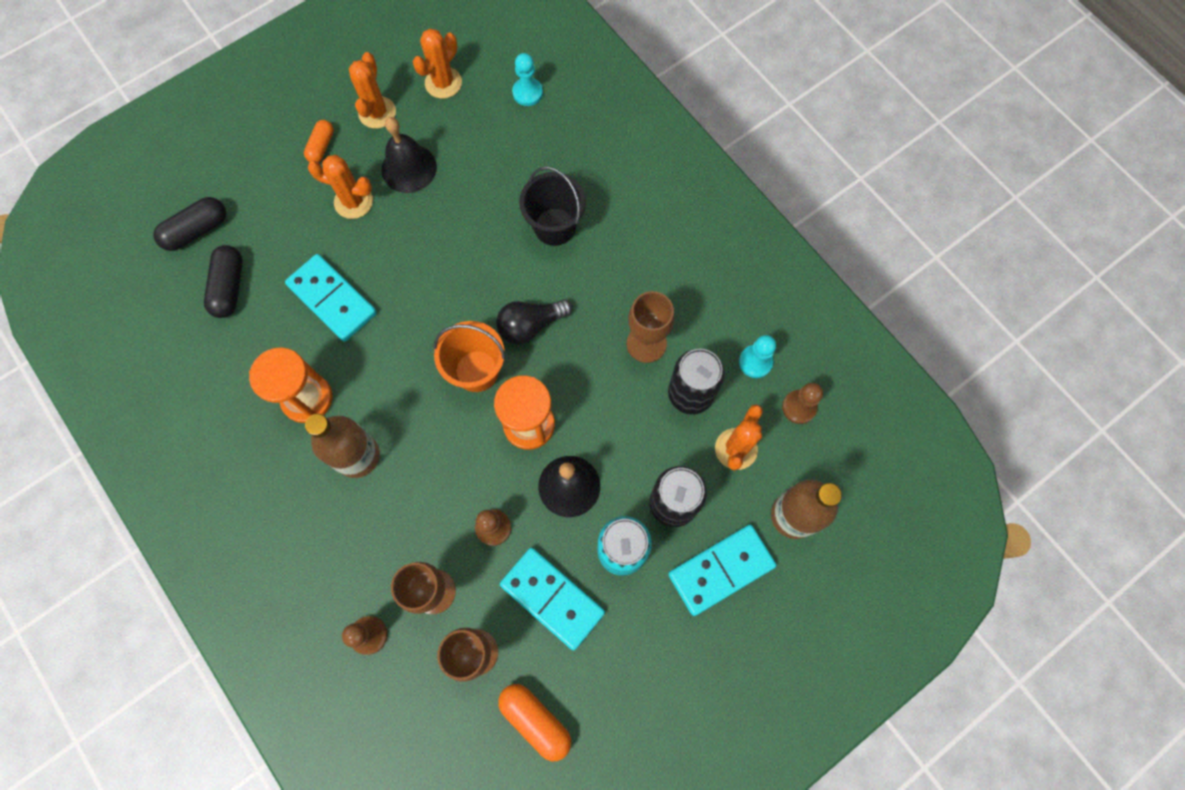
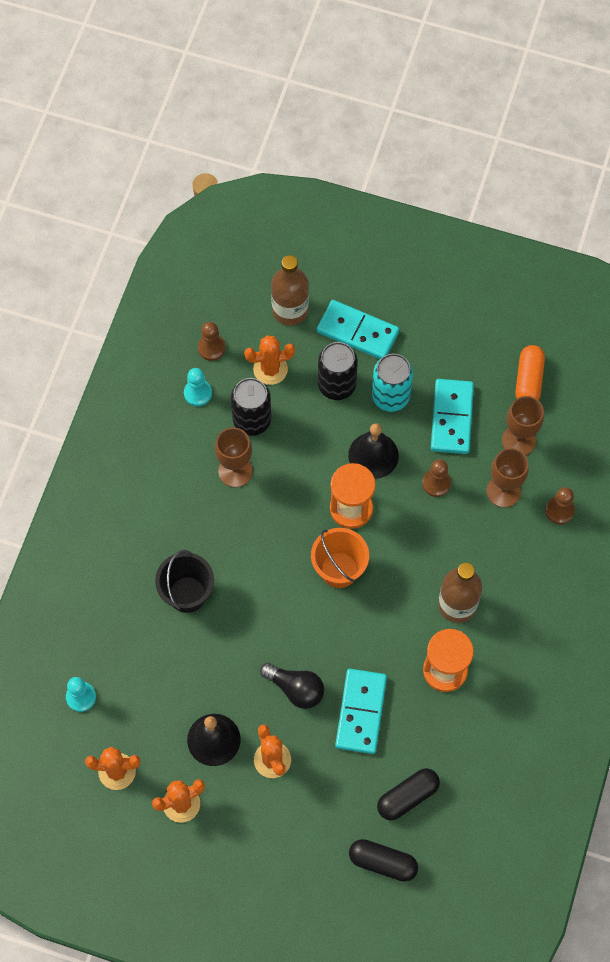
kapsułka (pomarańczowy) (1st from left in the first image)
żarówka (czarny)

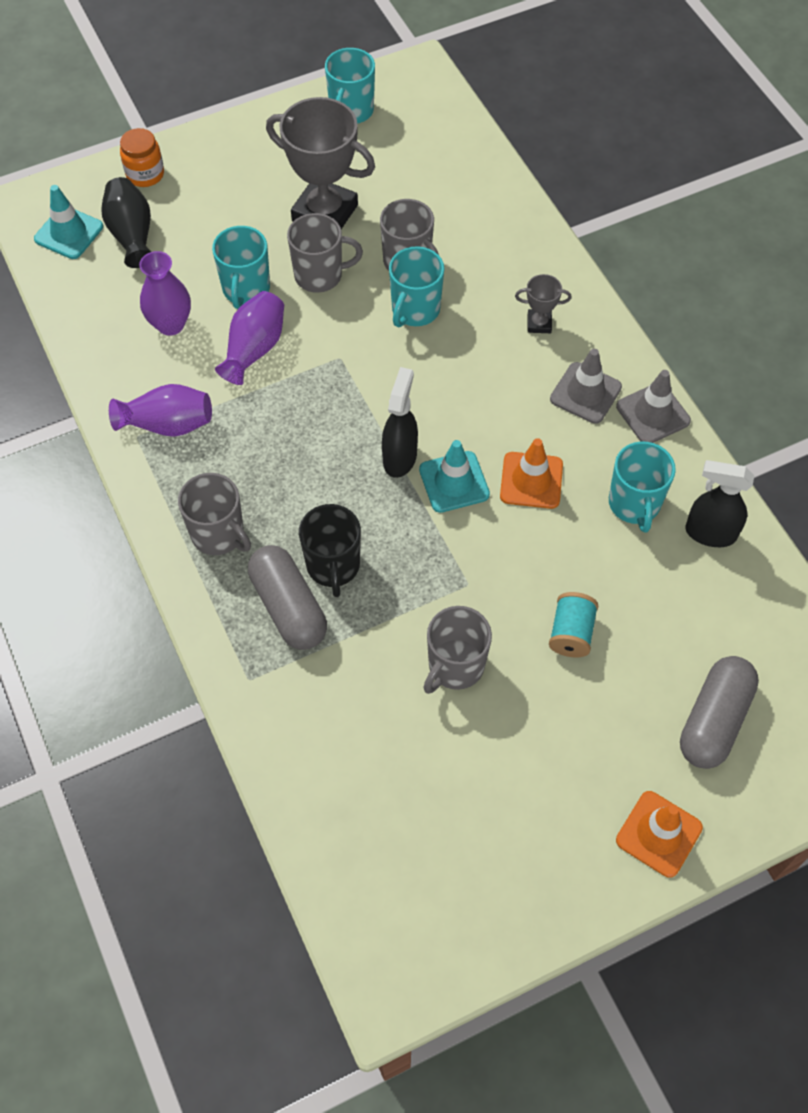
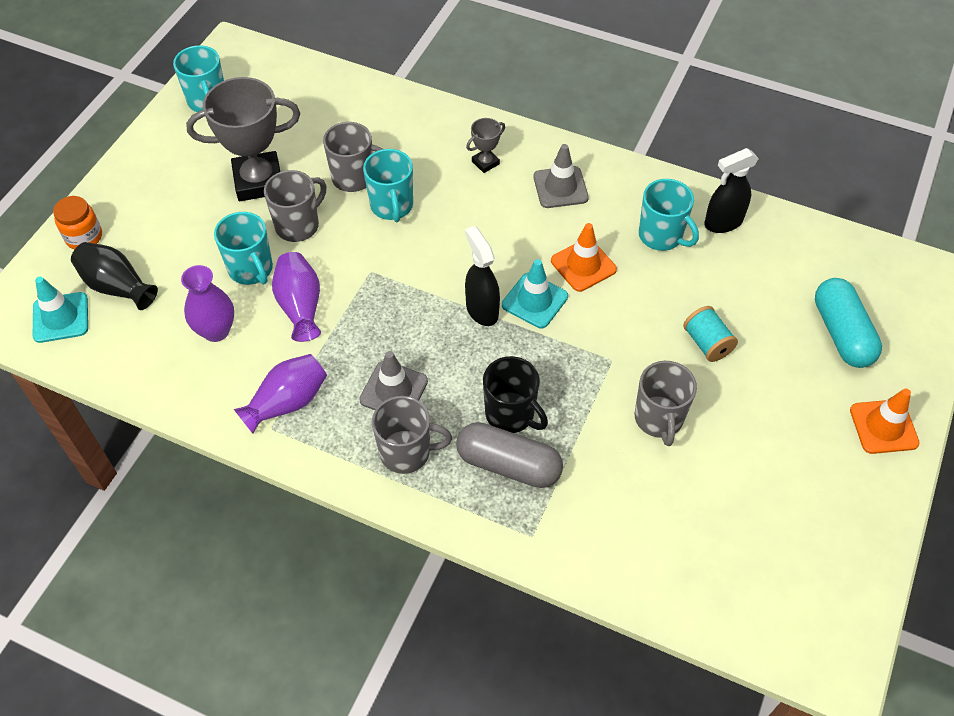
pachołek (szary) (1st from left)
kapsułka (turkusowy)

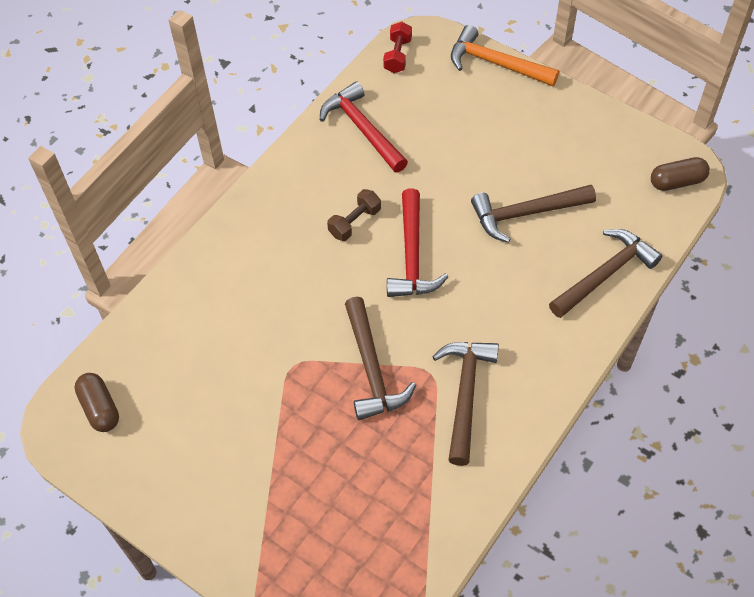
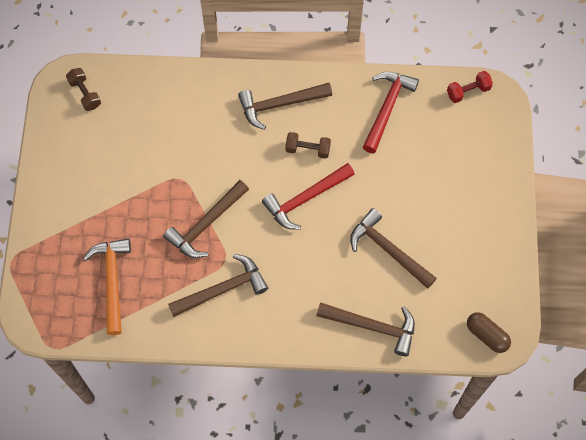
młotek (pomarańczowy)
hantel (brązowy) (1st from left)
młotek (brązowy) (3rd from left)

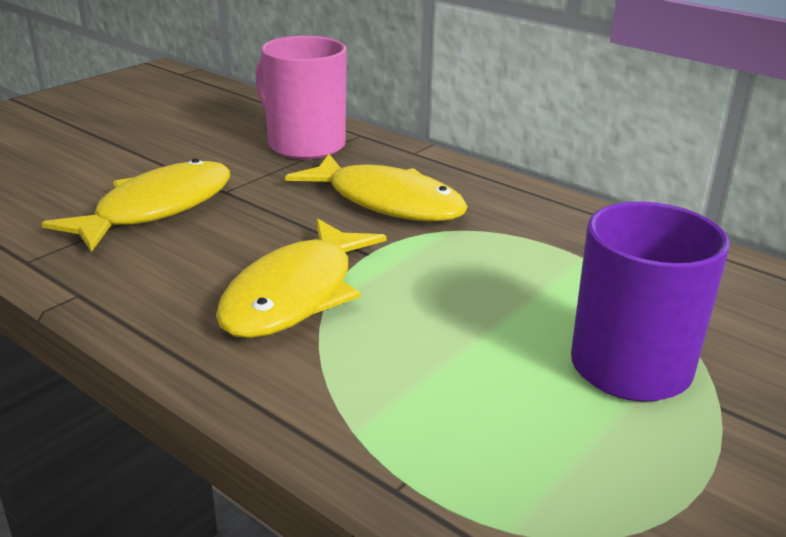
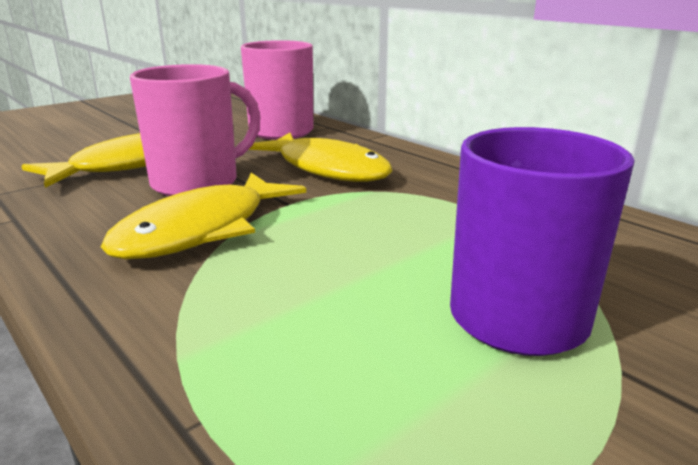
kubek (różowy) (1st from left)

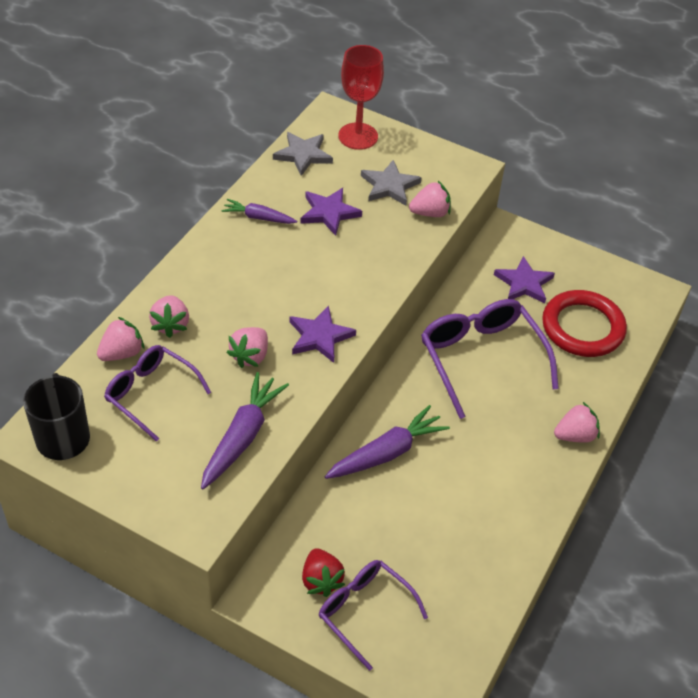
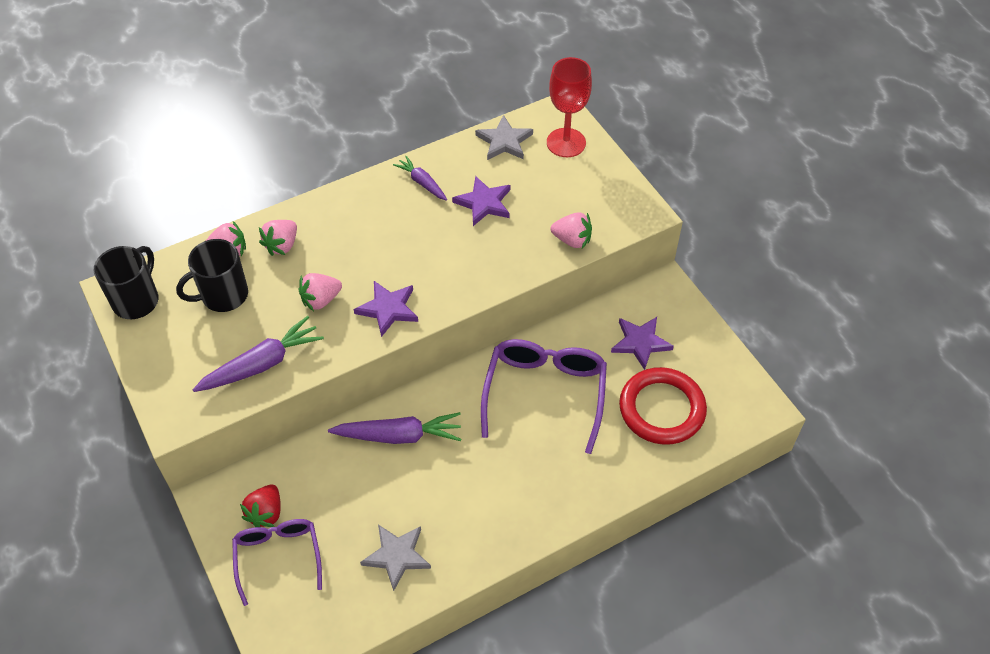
gwiazda (szary) (1st from left)
kubek (czarny) (2nd from left)
truskawka (różowy) (5th from left in the first image)

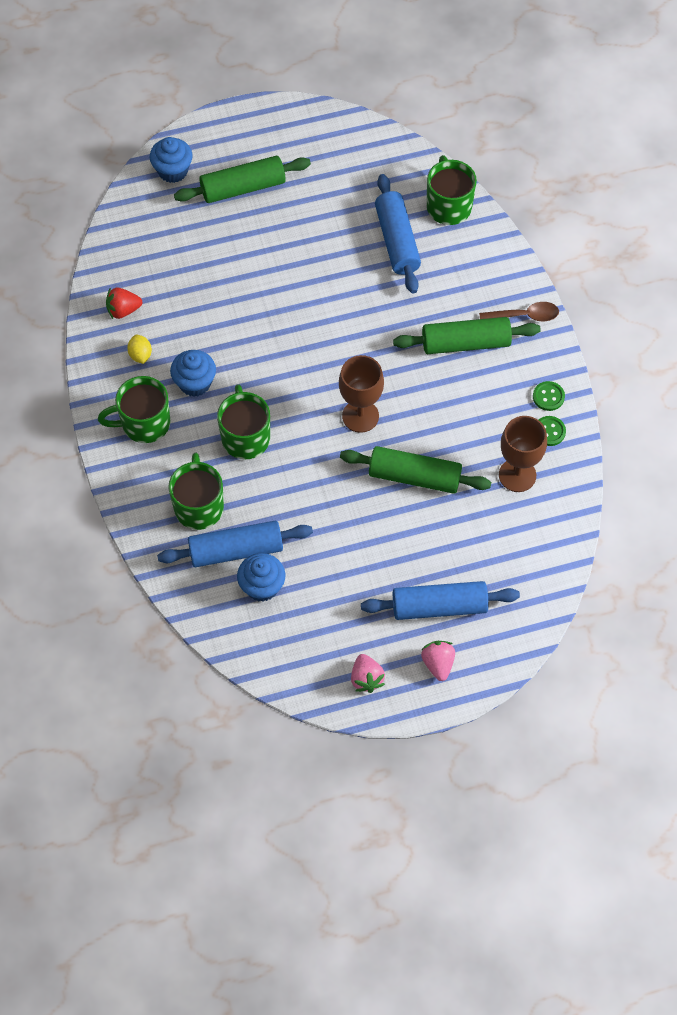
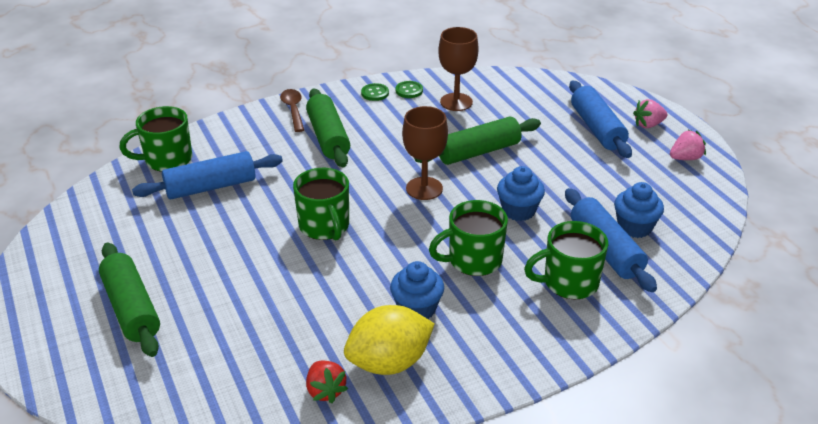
muffinka (niebieski) (2nd from left)
cytryna (żółty)
kubek (zielony) (2nd from left)
wałek do ciasta (zielony) (3rd from left)

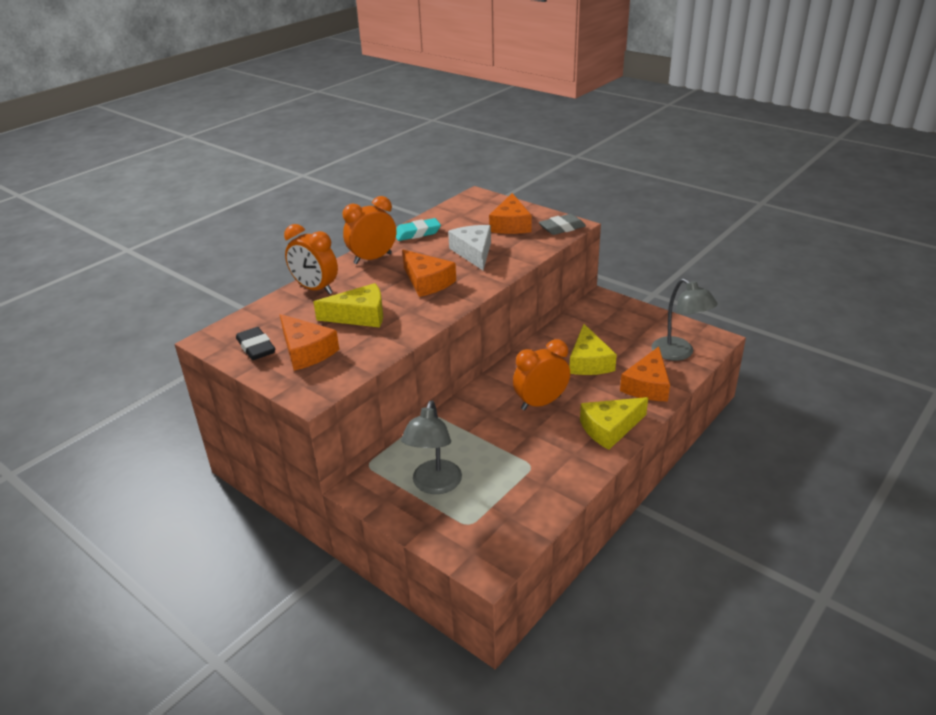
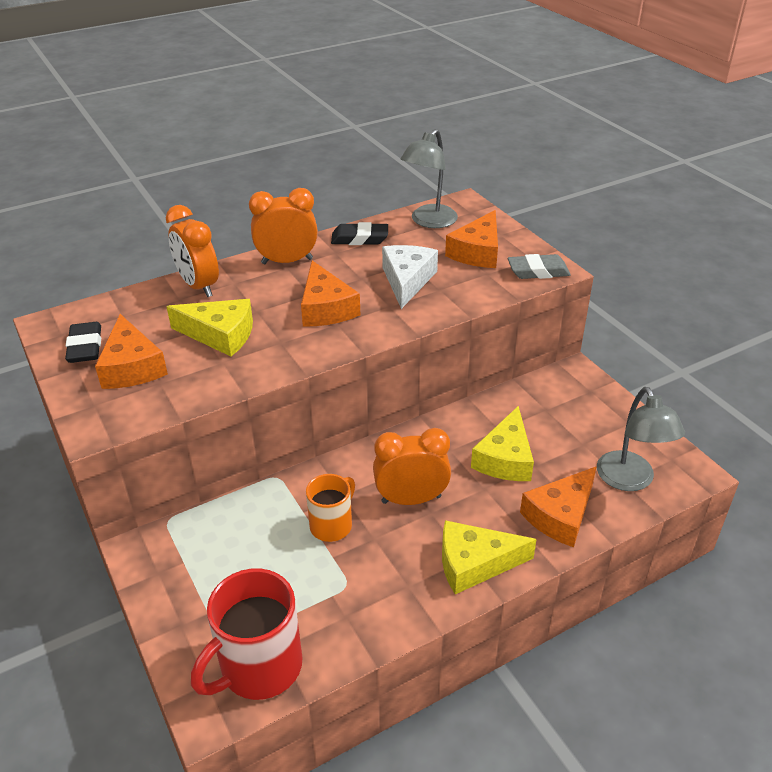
gumka do mazania (czarny) (2nd from left)
lampka (szary) (1st from left)
kubek (pomarańczowy)
kubek (czerwony)

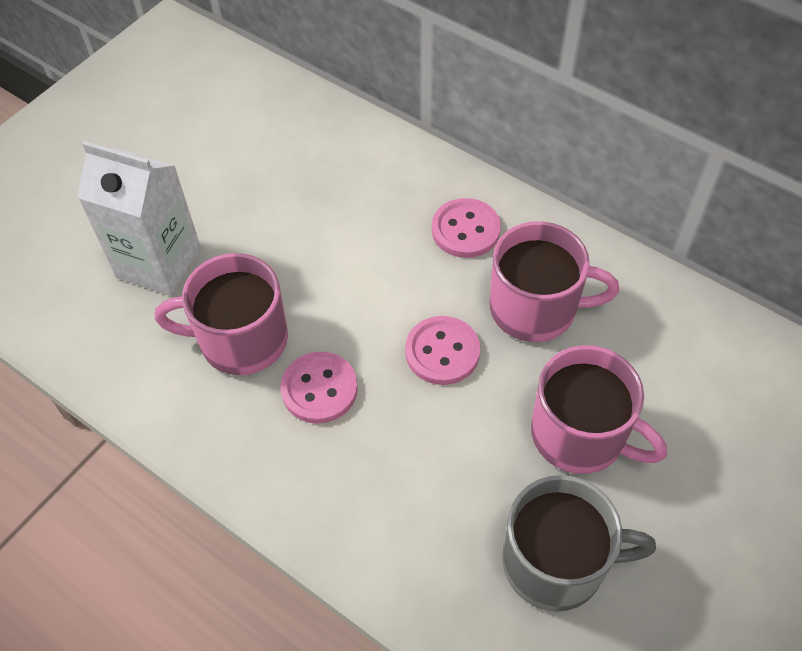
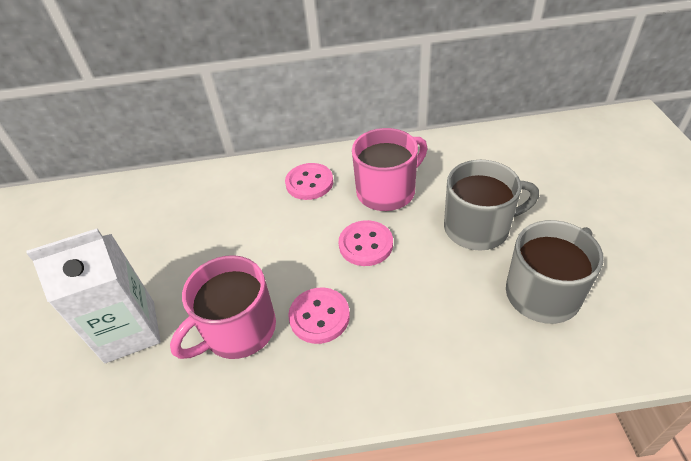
kubek (szary) (1st from left)

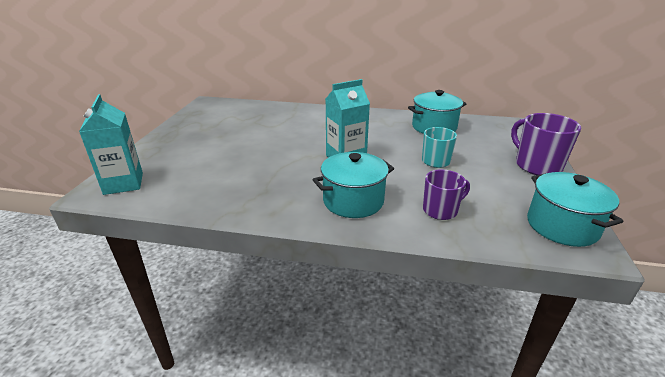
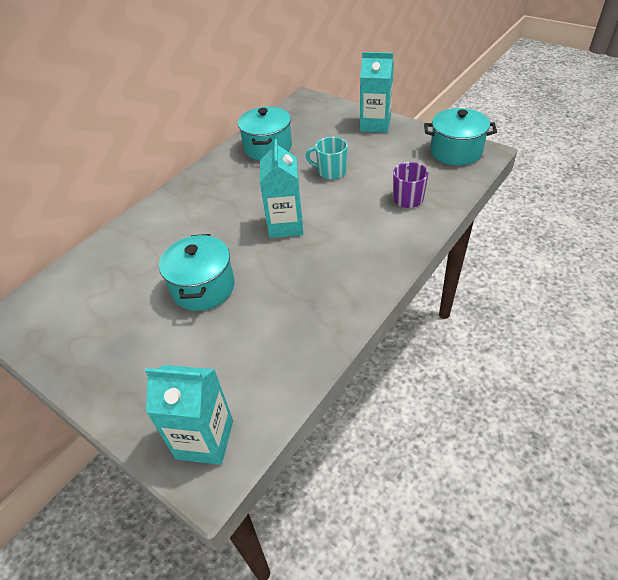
karton mleka (turkusowy) (3rd from left)
garnek (turkusowy) (1st from left)

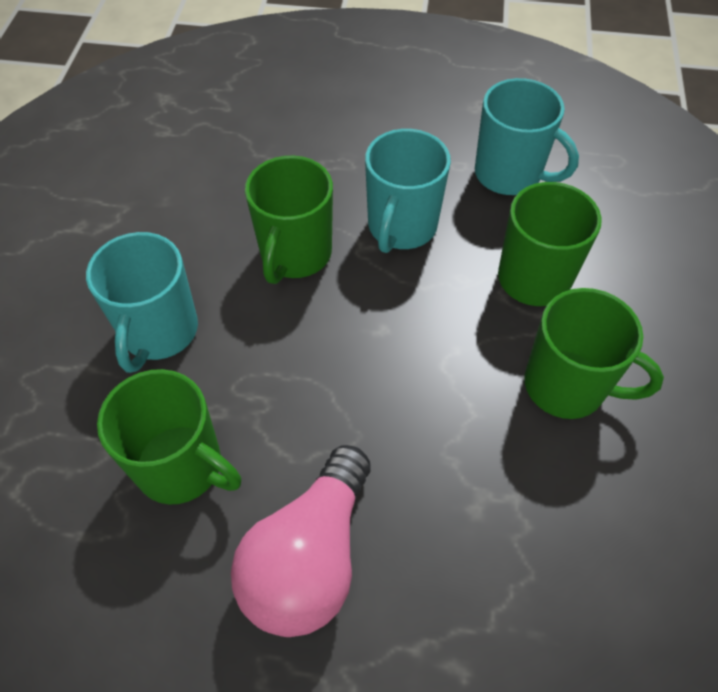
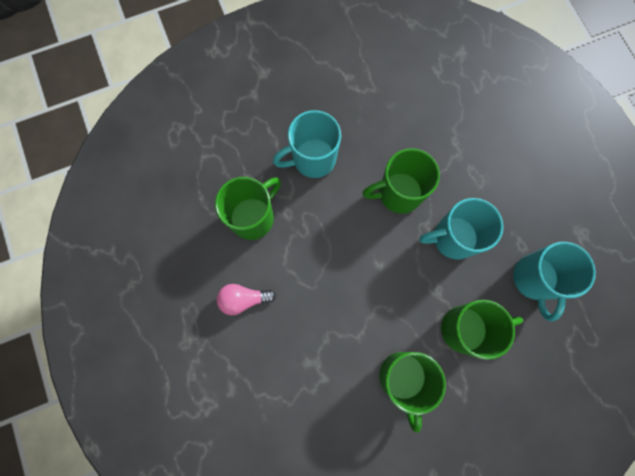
kubek (zielony) (1st from left)
żarówka (różowy)

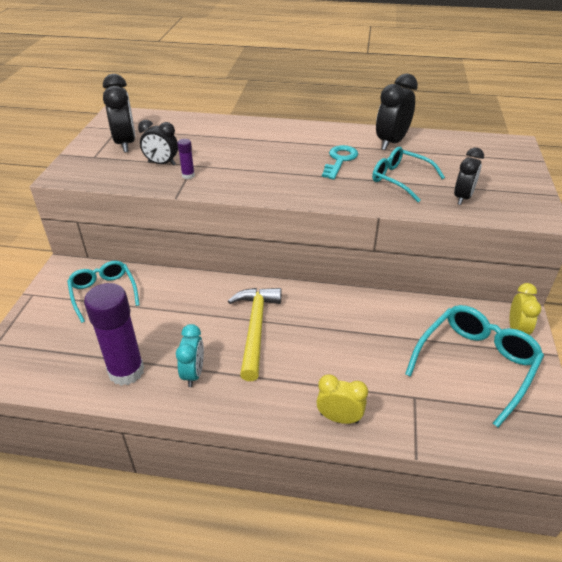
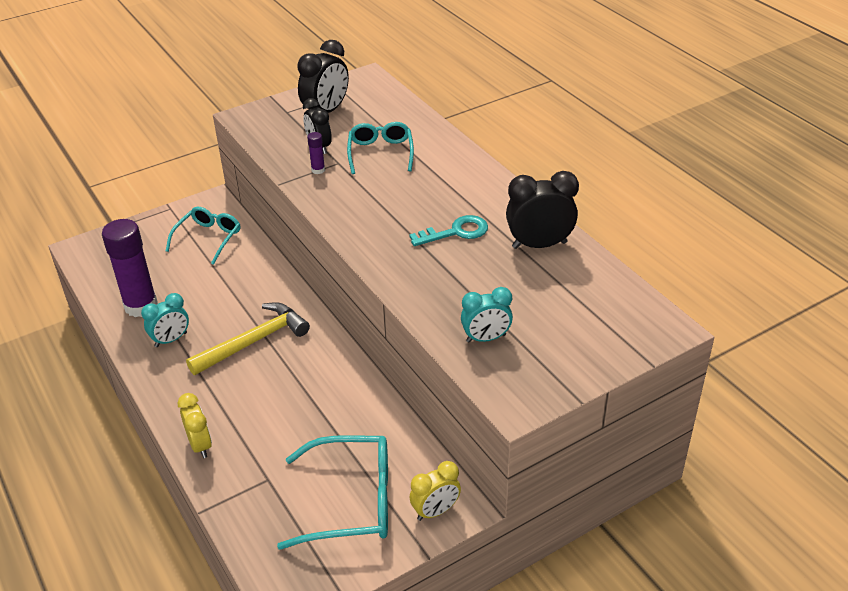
okulary (turkusowy) (3rd from left)
budzik (turkusowy) (2nd from left)

